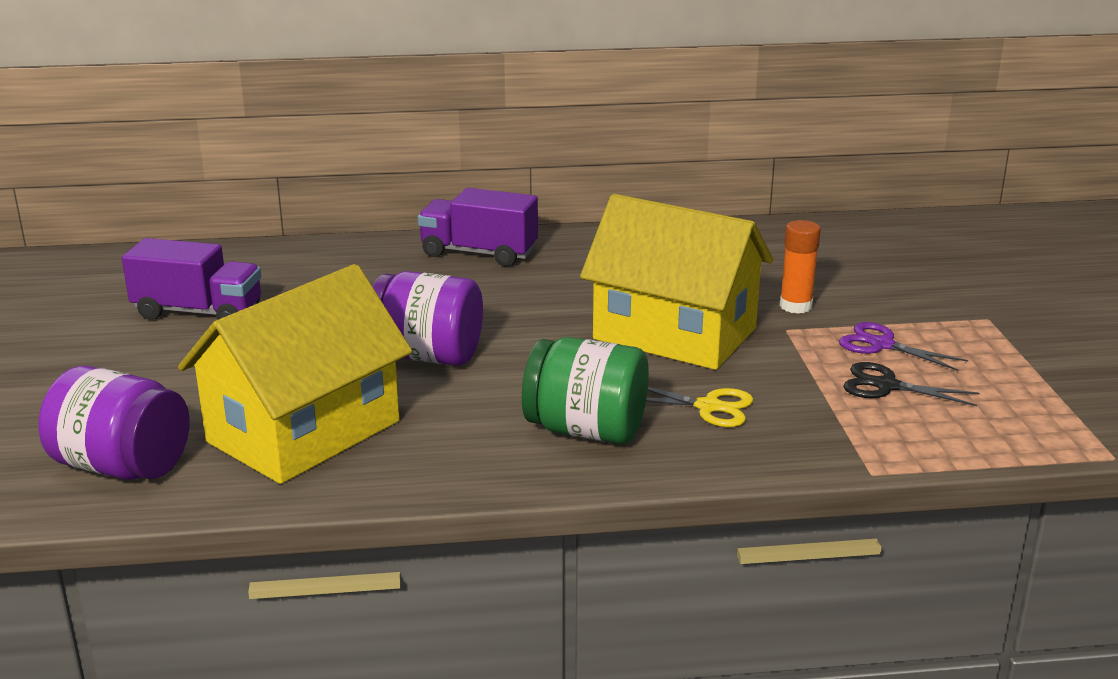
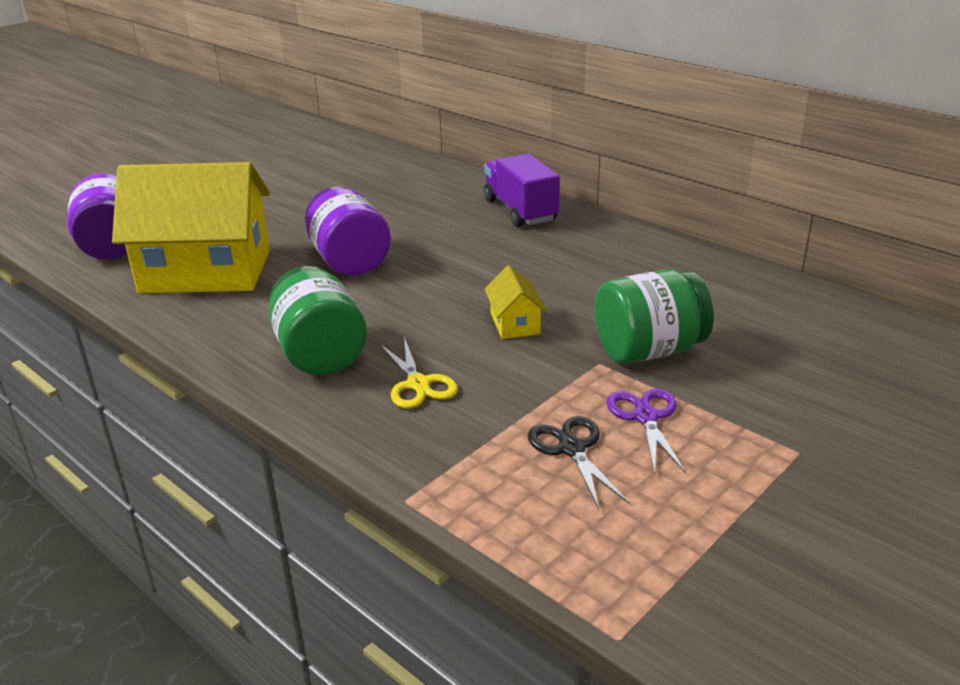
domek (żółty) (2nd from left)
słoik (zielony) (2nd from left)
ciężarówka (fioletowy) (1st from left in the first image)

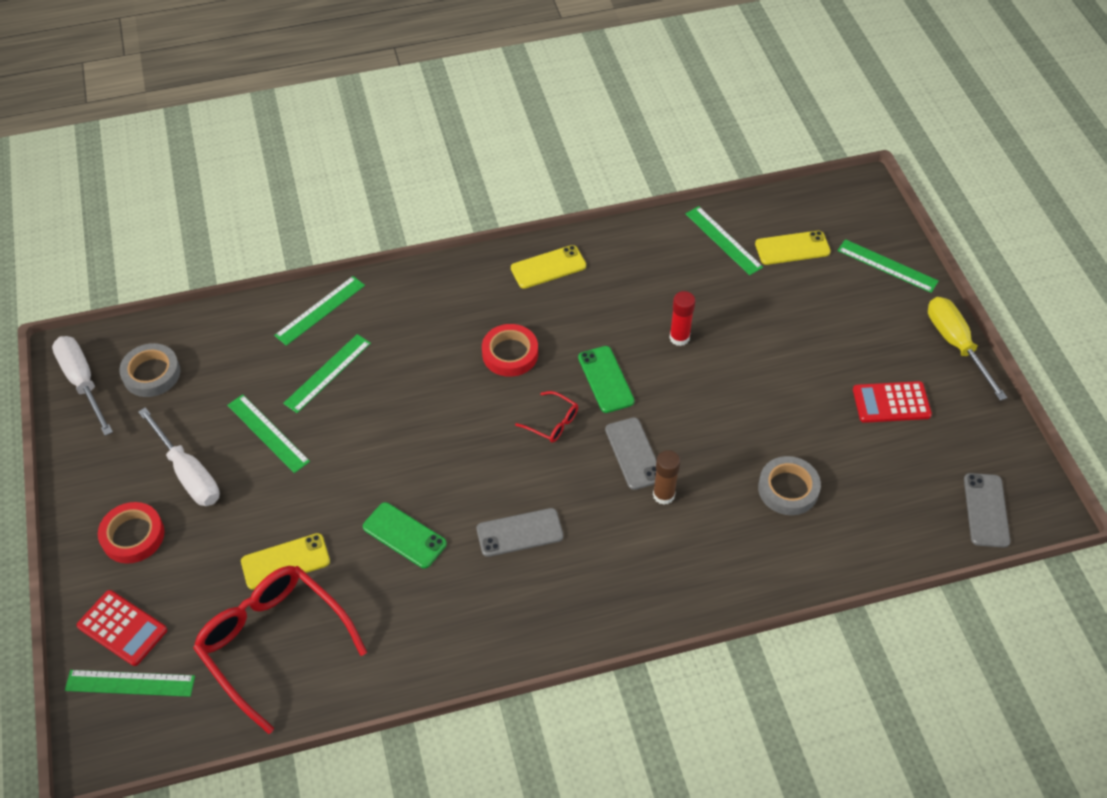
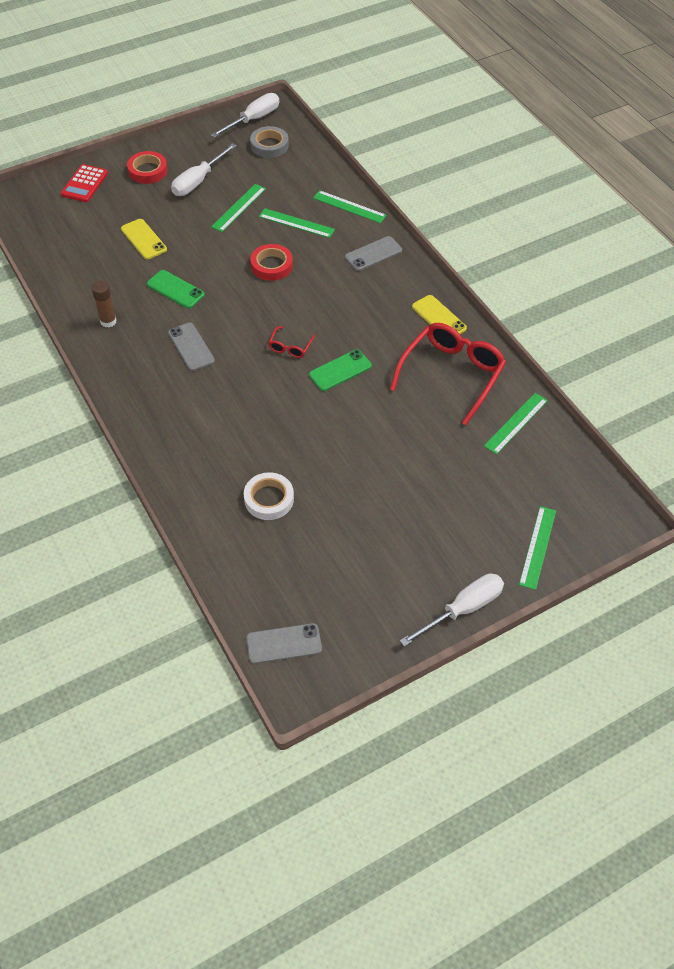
telefon (żółty) (3rd from left in the first image)
klej w sztyfcie (czerwony)
śrubokręt (biały) (3rd from left)
taśma klejąca (czerwony) (2nd from left)
kalkulator (czerwony) (2nd from left in the first image)
telefon (szary) (3rd from left)
klej w sztyfcie (brązowy)
taśma klejąca (biały)
telefon (zielony) (1st from left)
okulary (czerwony) (2nd from left)
linijka (zielony) (1st from left in the first image)

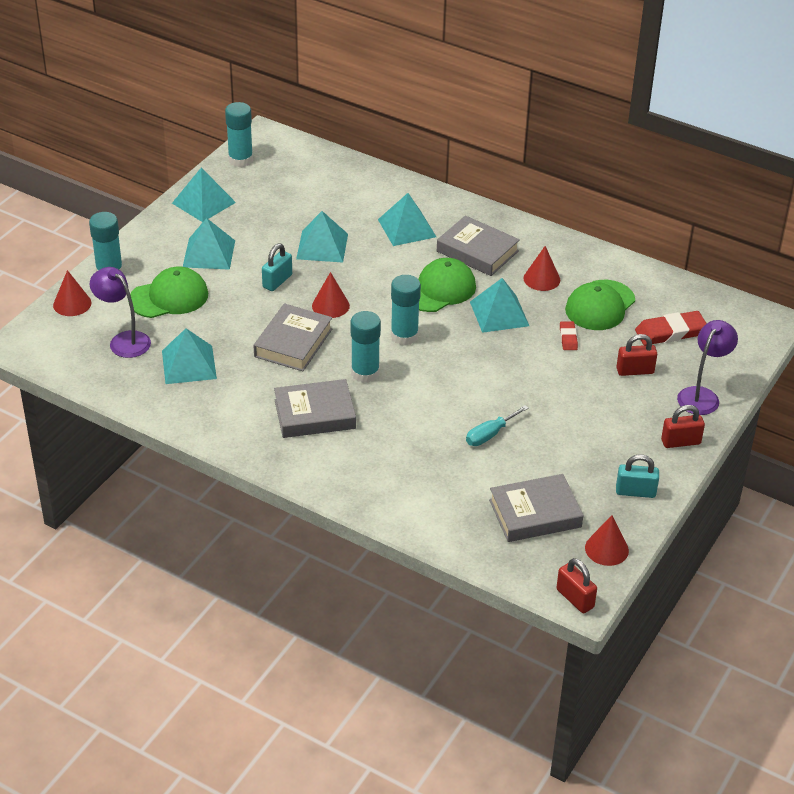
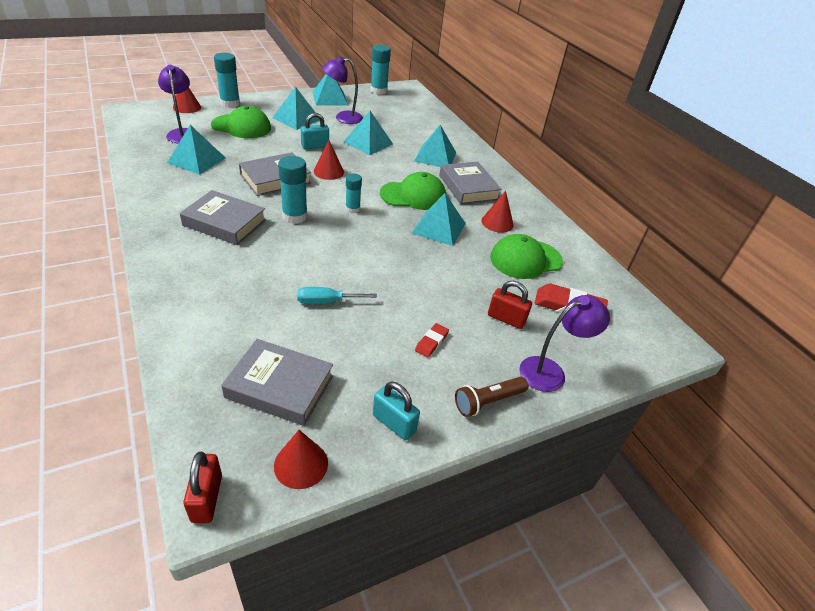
klej w sztyfcie (turkusowy) (3rd from left)
gumka do mazania (czerwony) (1st from left)
latarka (brązowy)
lampka (fioletowy) (2nd from left)

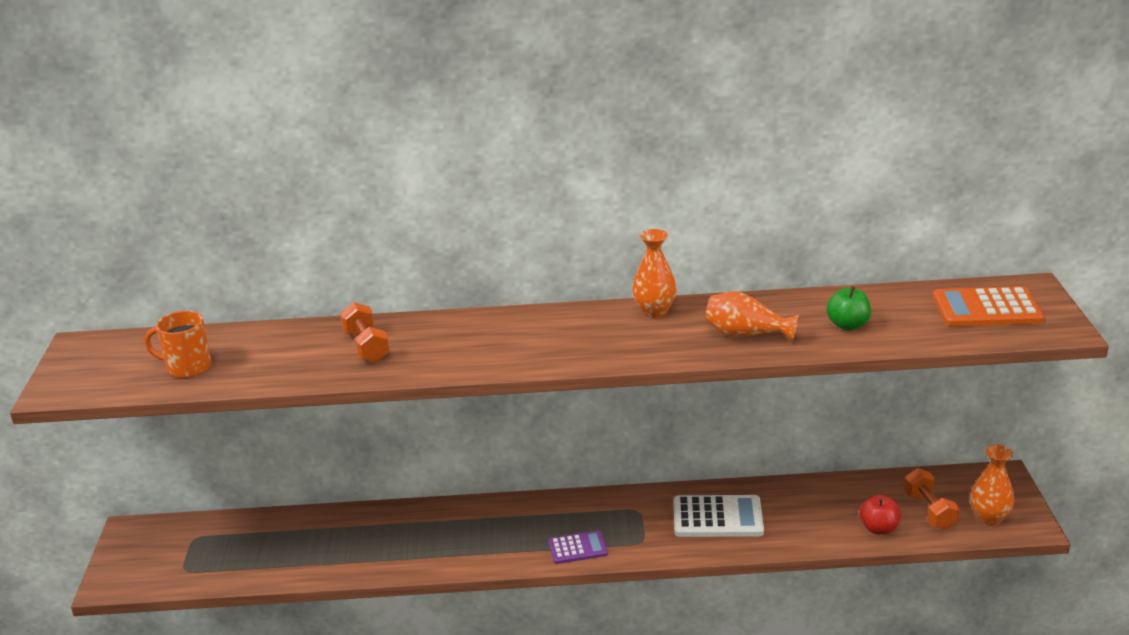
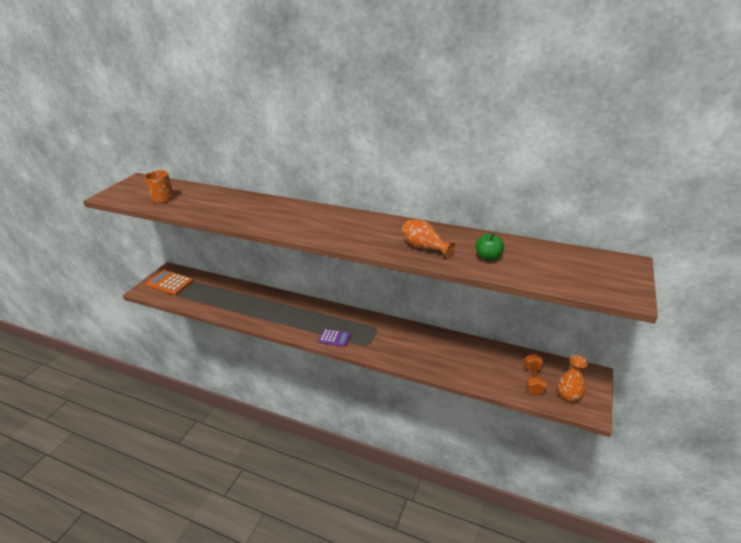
wazon (pomarańczowy) (1st from left in the first image)
kalkulator (pomarańczowy)
hantel (pomarańczowy) (1st from left in the first image)
kalkulator (biały)
jabłko (czerwony)

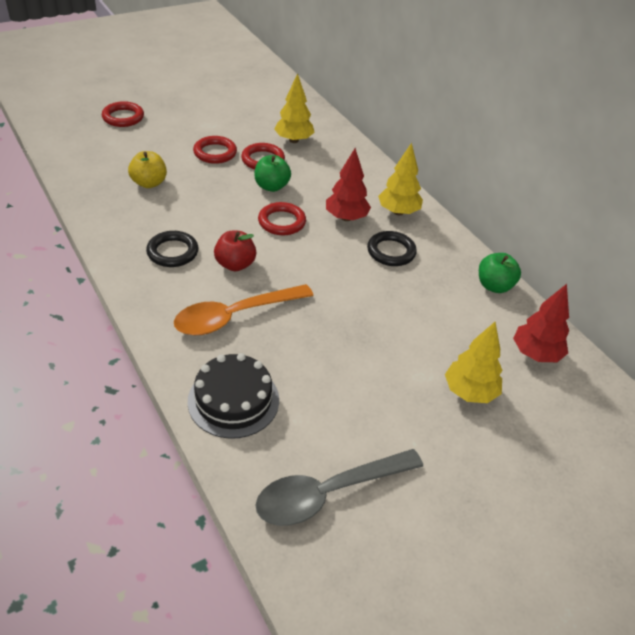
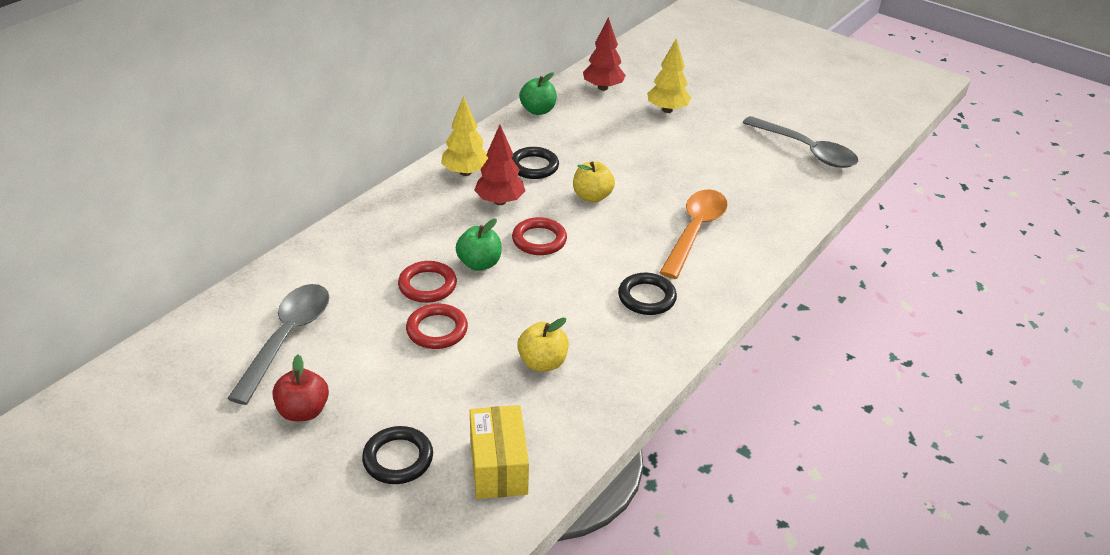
drzewko (żółty) (1st from left in the first image)
pierścień (czarny) (1st from left)
jabłko (czerwony)
łyżka (pomarańczowy)
tort (czarny)
jabłko (żółty) (2nd from left)
łyżka (szary) (1st from left)
pudełko (żółty)

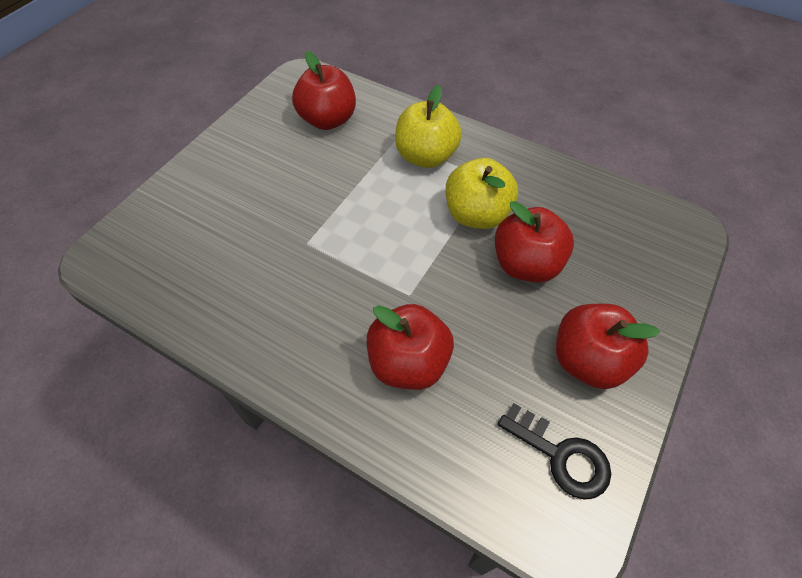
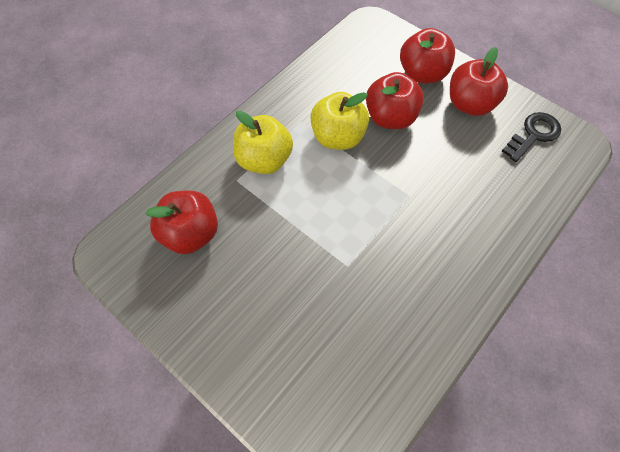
jabłko (czerwony) (3rd from left)

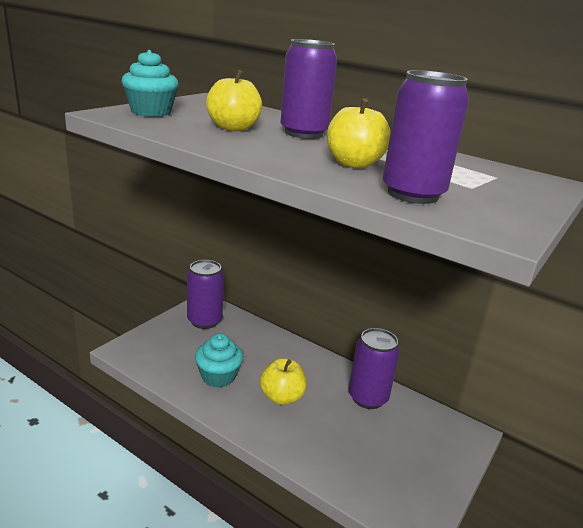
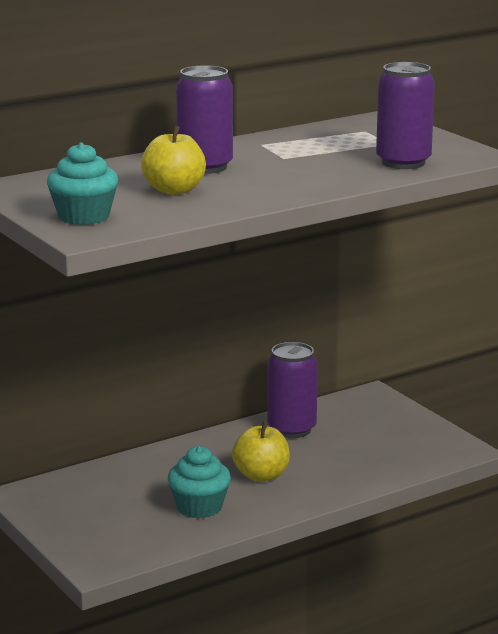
jabłko (żółty) (3rd from left in the first image)
puszka (fioletowy) (1st from left in the first image)

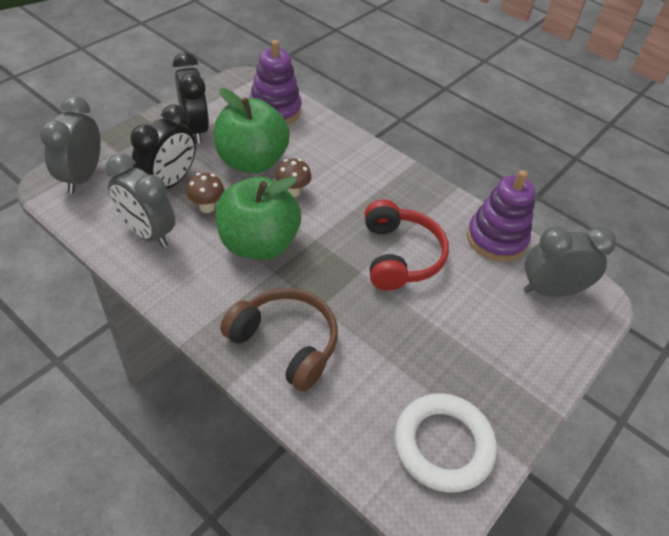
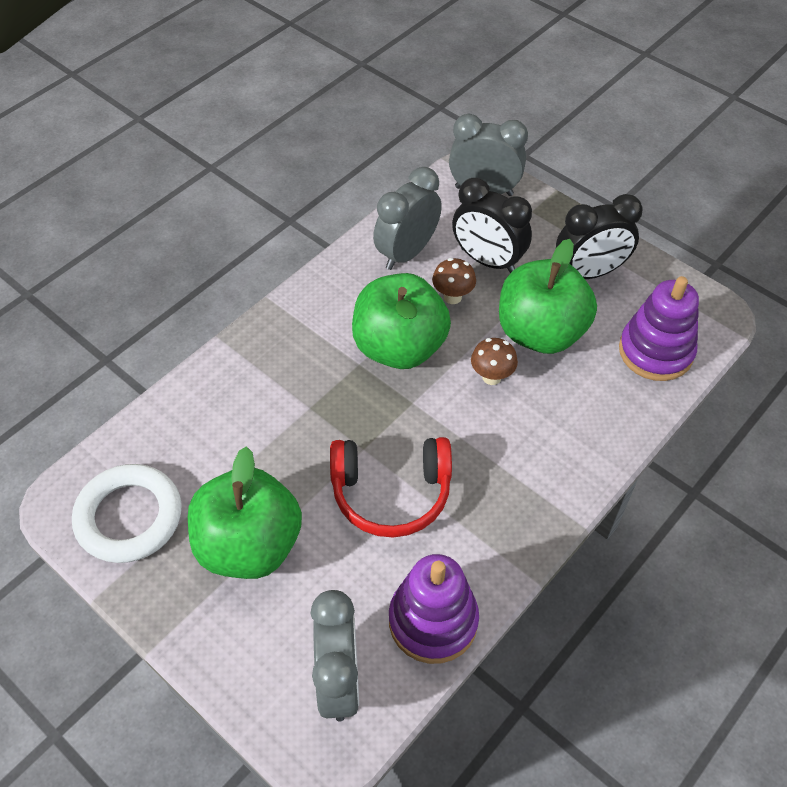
słuchawki (brązowy)
jabłko (zielony) (1st from left)

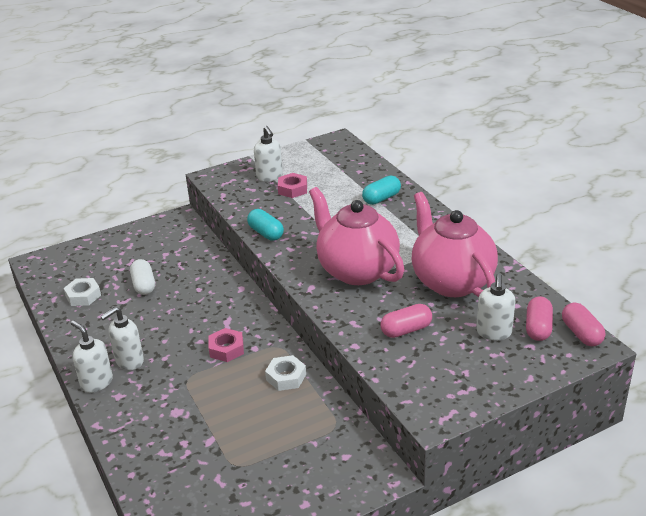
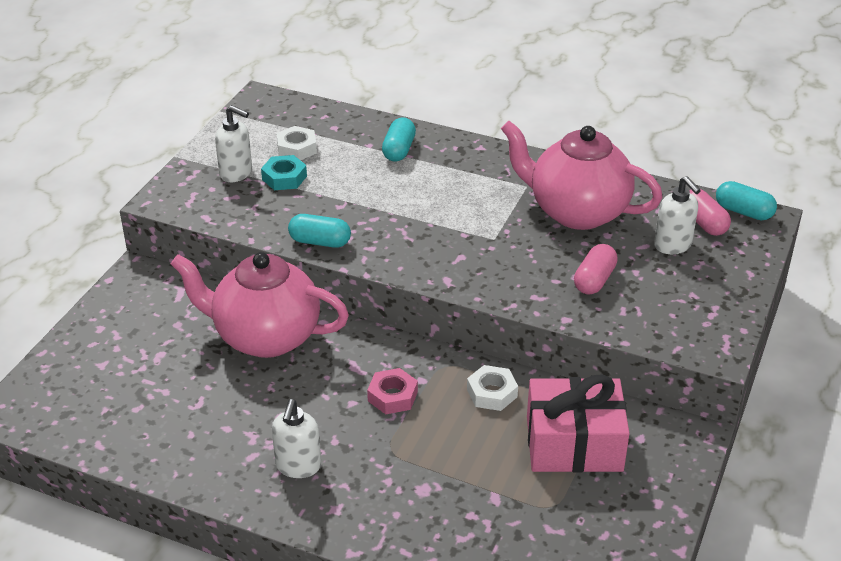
nakrętka (turkusowy)
imbryk (różowy) (1st from left)
kapsułka (biały)
nakrętka (biały) (1st from left)
kapsułka (turkusowy) (3rd from left)
dozownik mydła (biały) (1st from left in the first image)
prezent (różowy)

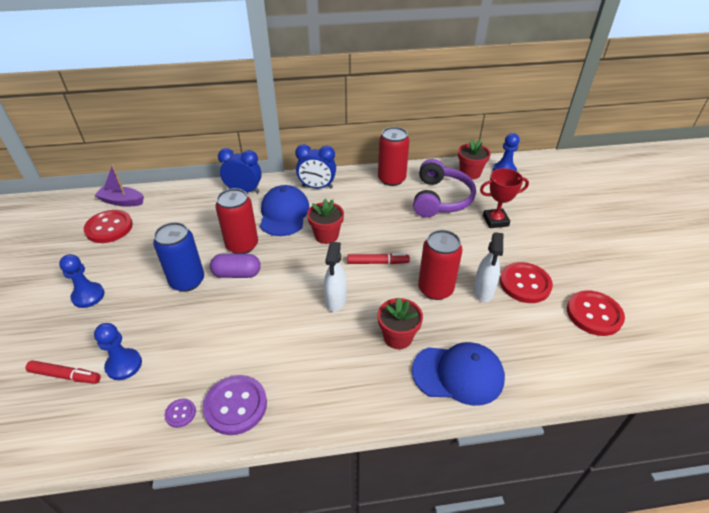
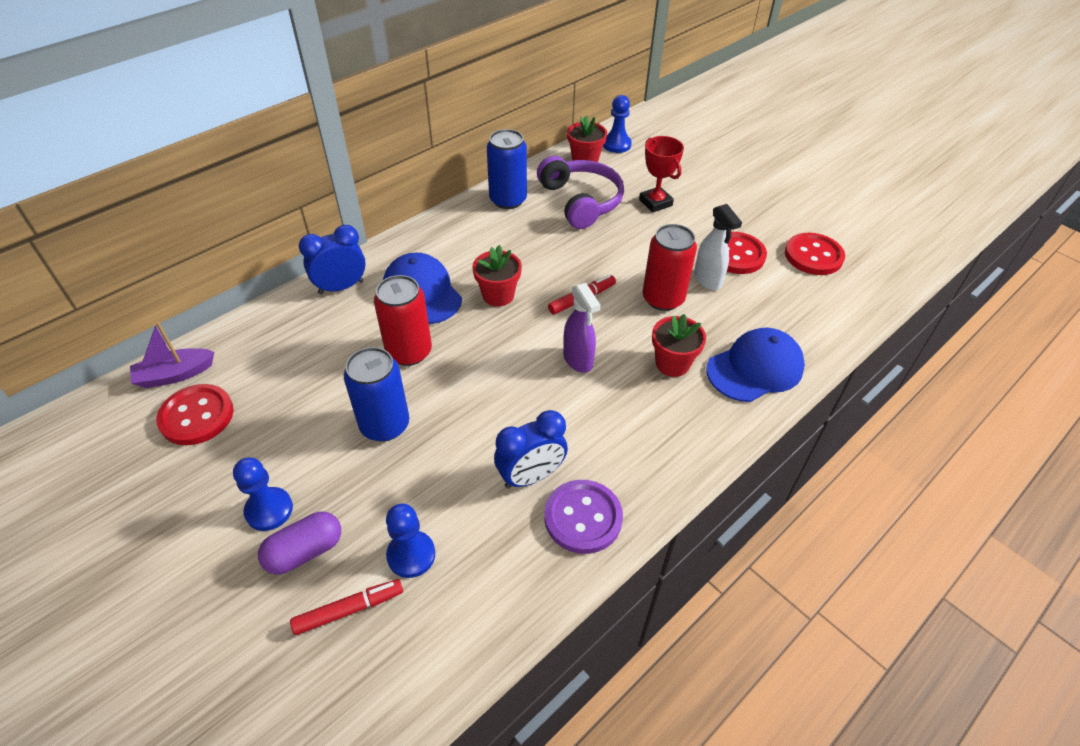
puszka (niebieski) (2nd from left)
budzik (niebieski) (2nd from left)
puchar (czerwony)
spryskiwacz (fioletowy)
kapsułka (fioletowy)
guzik (fioletowy) (1st from left in the first image)

